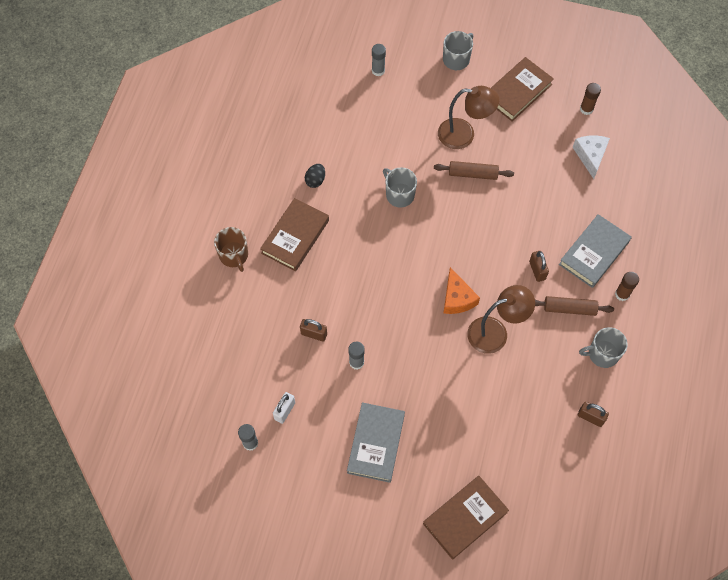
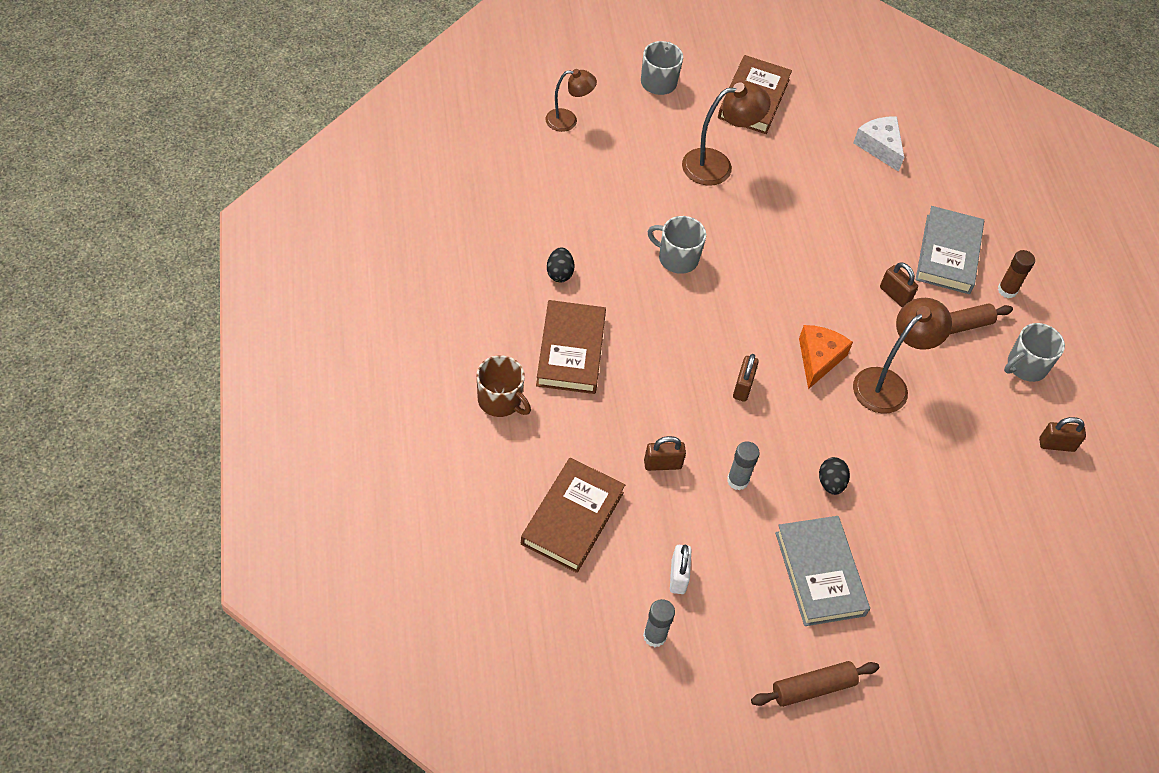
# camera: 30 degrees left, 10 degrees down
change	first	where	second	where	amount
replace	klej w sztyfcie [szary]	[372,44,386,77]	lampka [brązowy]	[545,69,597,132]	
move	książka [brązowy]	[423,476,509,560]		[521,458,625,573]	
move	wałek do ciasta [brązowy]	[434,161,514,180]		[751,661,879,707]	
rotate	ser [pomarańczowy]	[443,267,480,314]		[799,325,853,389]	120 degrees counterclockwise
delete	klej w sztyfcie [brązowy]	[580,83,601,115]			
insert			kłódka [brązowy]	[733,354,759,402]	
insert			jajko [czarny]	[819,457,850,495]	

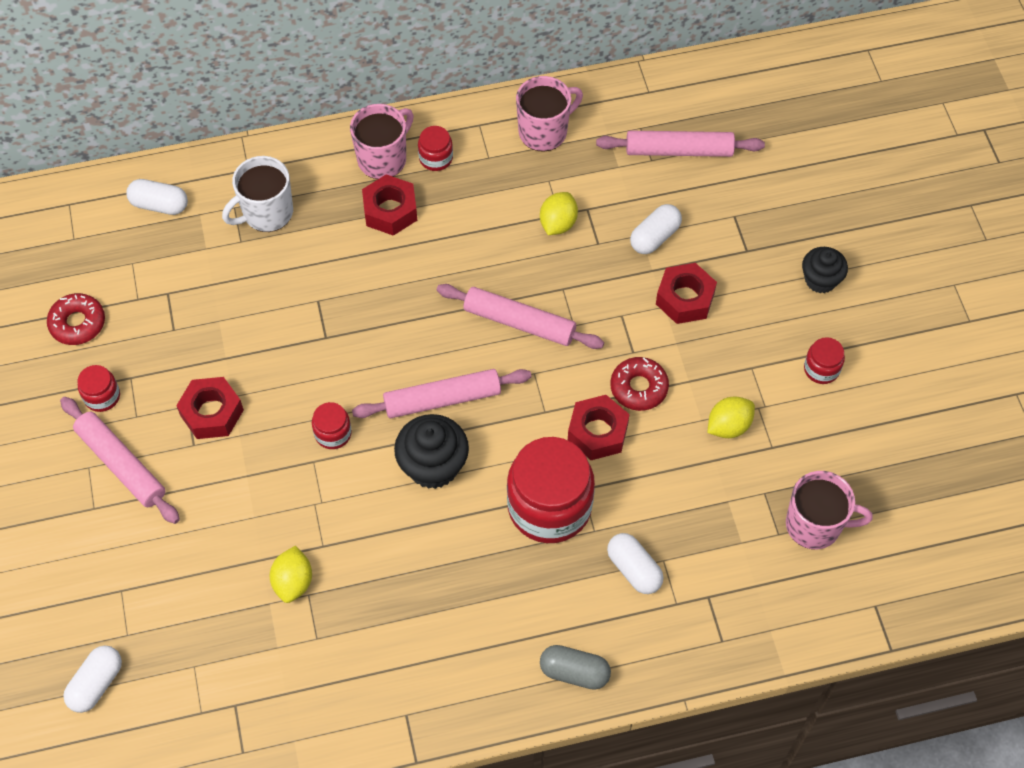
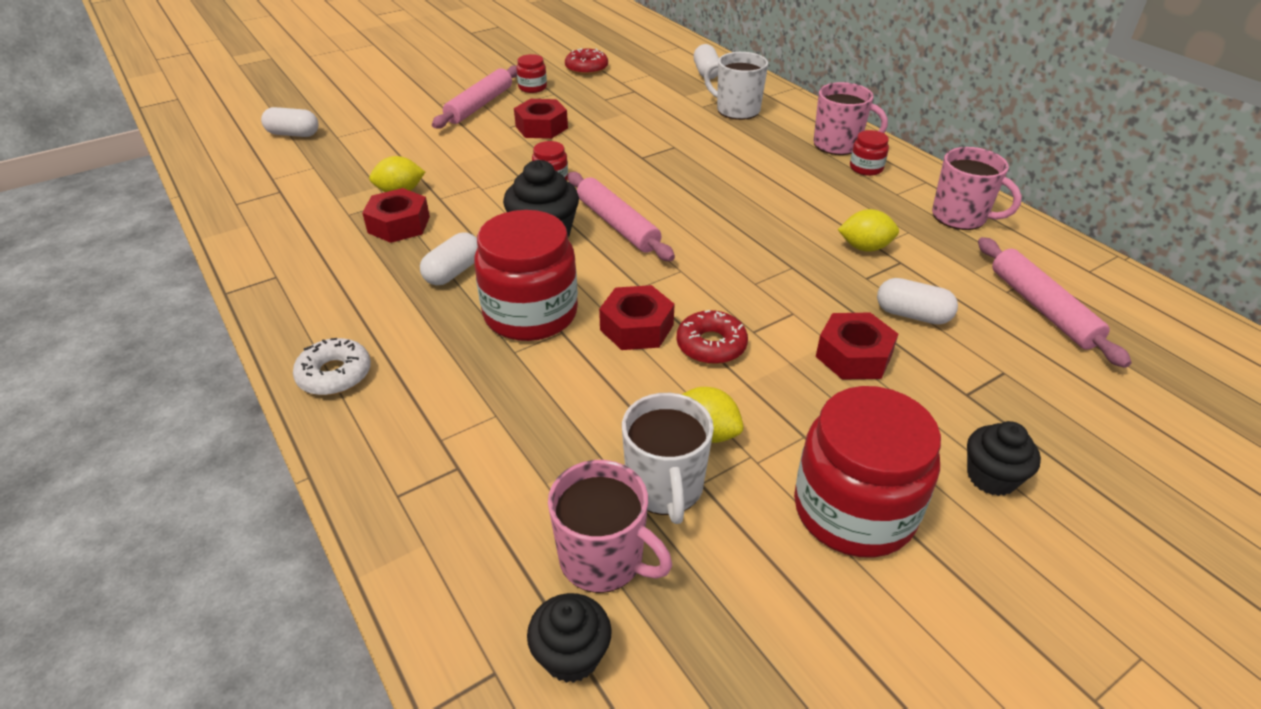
# camera: 70 degrees right, 20 degrees down
change	first	where	second	where	amount
move	nakrętka [czerwony]	[362,174,417,236]		[362,188,430,243]	
delete	wałek do ciasta [różowy]	[437,284,604,349]			
replace	kapsułka [szary]	[540,645,611,690]	donut [biały]	[293,338,371,395]	
move	kapsułka [biały]	[607,533,664,594]		[420,232,478,285]	
rotate	kubek [różowy]	[786,471,873,549]		[548,460,672,593]	45 degrees counterclockwise
resize	słoik [czerwony]	[804,337,845,384]		[794,386,941,558]	x2.21
insert			muffinka [czarny]	[527,593,612,683]	
insert			kubek [biały]	[622,393,714,524]	

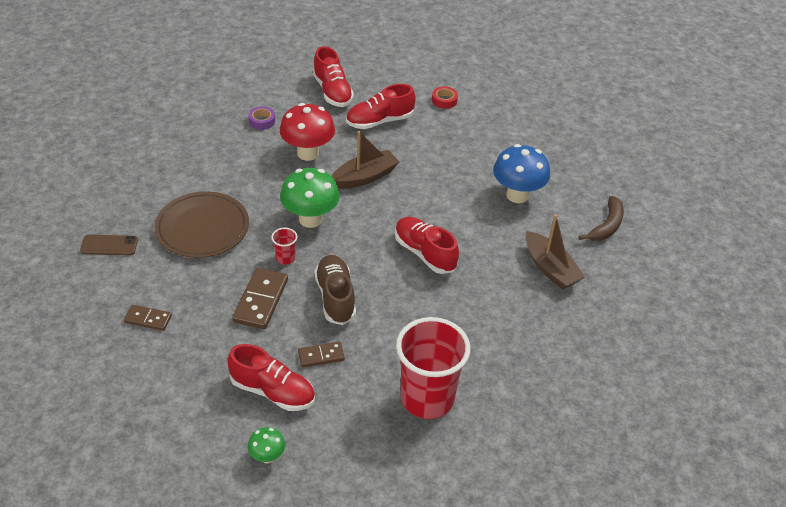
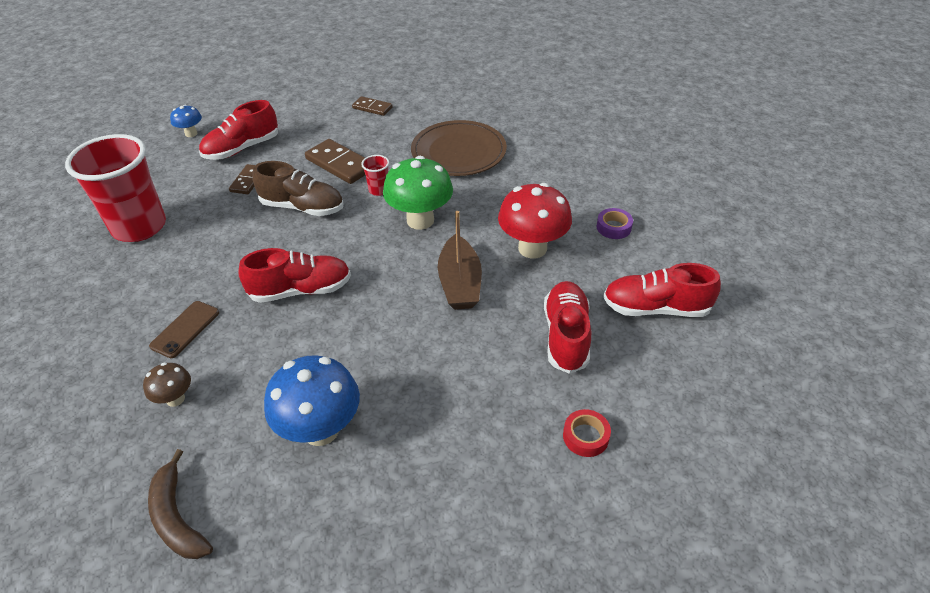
# camera: 120 degrees right, 0 degrees up
change	first	where	second	where	amount
move	telefon [brązowy]	[80,235,138,256]		[149,301,219,358]	
rotate	kostka domina [brązowy]	[124,305,172,331]		[352,96,393,116]	75 degrees clockwise
recolor	grzyb [zielony]	[248,427,285,463]	grzyb [niebieski]	[170,105,202,137]	
replace	łódka [brązowy]	[526,214,585,290]	grzyb [brązowy]	[143,362,191,407]	

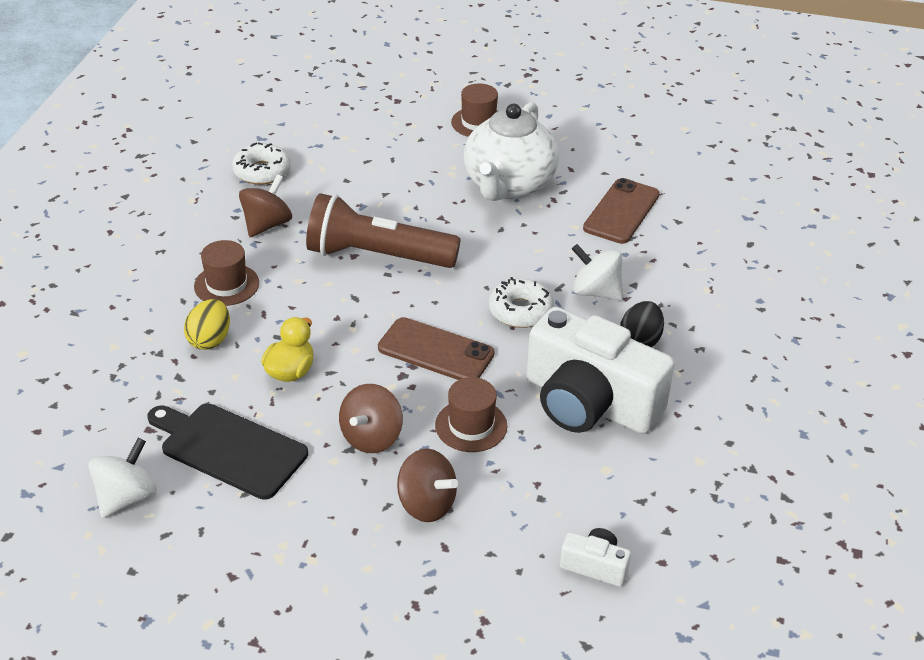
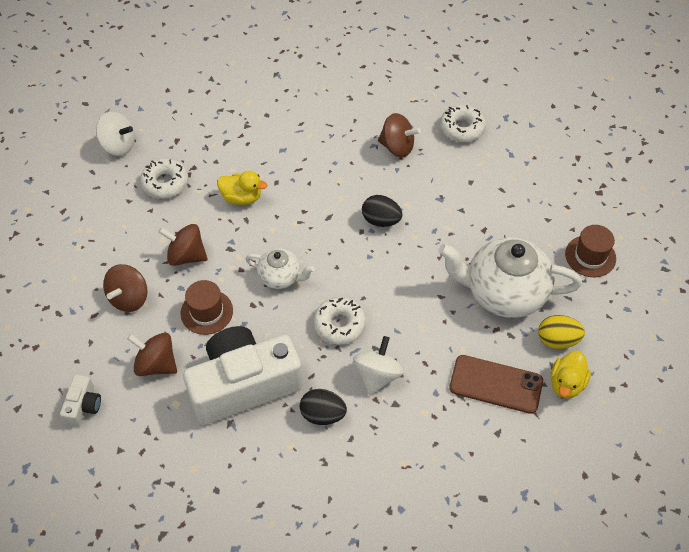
# camera: 80 degrees right, 15 degrees up
change	first	where	second	where	amount
replace	deska do krojenia [czarny]	[147,404,308,500]	donut [biały]	[140,158,188,199]	
move	jajko [żółty]	[184,299,230,350]		[538,315,585,349]	
delete	kapelusz [brązowy]	[194,240,259,306]			
replace	latarka [brązowy]	[306,193,461,268]	jajko [czarny]	[362,195,402,227]	
replace	telefon [brązowy]	[378,317,495,380]	imbryk [biały]	[246,248,315,289]	
rotate	aparat fotograficzny [biały]	[526,307,675,434]		[183,326,303,425]	45 degrees clockwise
insert			bączek [brązowy]	[127,333,177,376]	
insert			kaczka [żółty]	[551,351,591,399]	

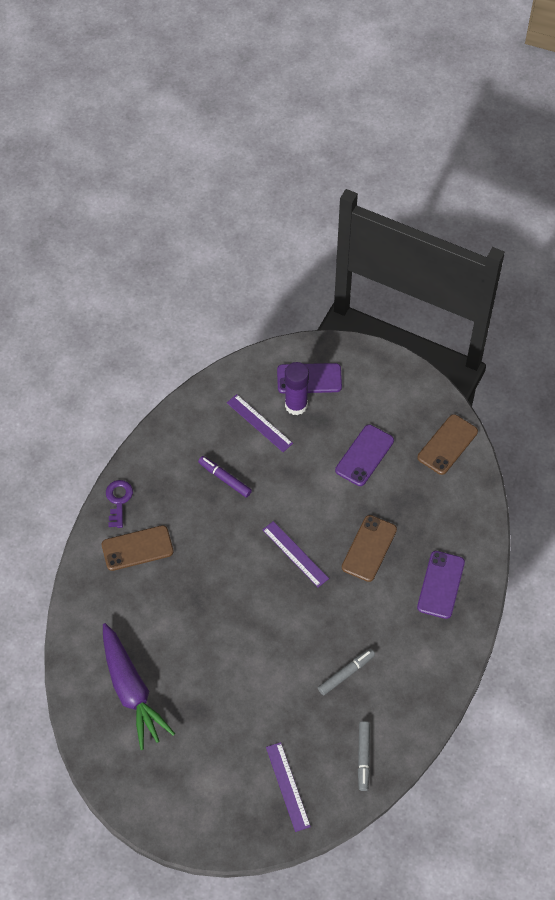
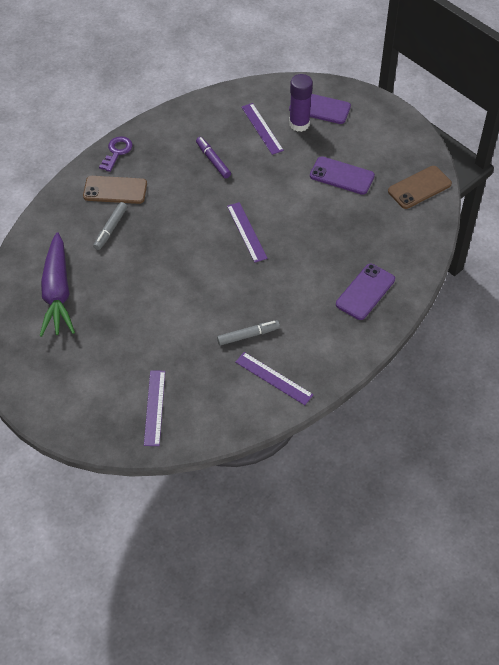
# camera: 20 degrees right, 5 degrees down
change	first	where	second	where	amount
rotate	telefon [fioletowy]	[335,425,394,486]		[310,156,375,195]	60 degrees clockwise
delete	telefon [brązowy]	[342,515,397,582]			
move	flamaster [szary]	[358,721,370,791]		[93,202,127,250]	
insert			linijka [fioletowy]	[235,352,314,405]	

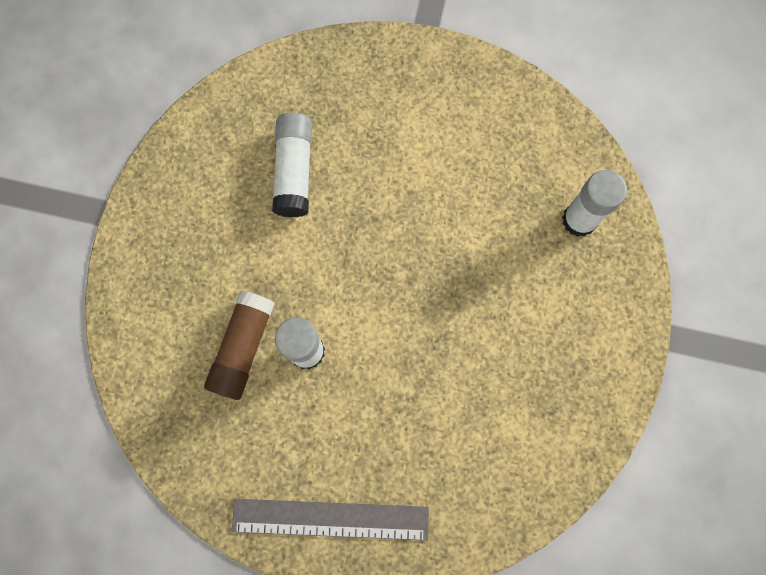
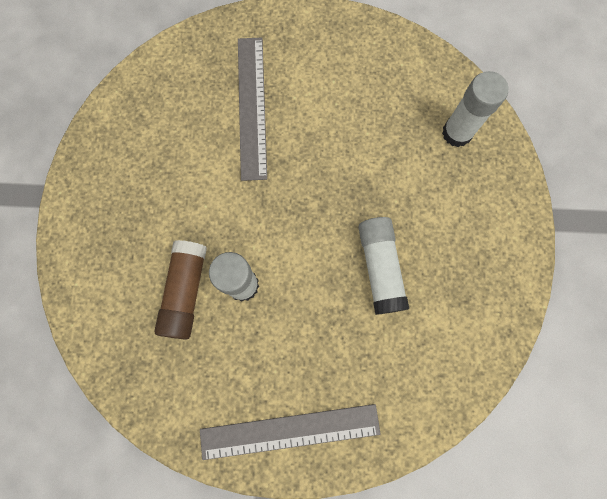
# camera: 10 degrees left, 0 degrees up
change	first	where	second	where	amount
move	klej w sztyfcie [biały]	[272,113,312,217]		[358,217,409,315]	
insert			linijka [szary]	[238,37,267,181]	

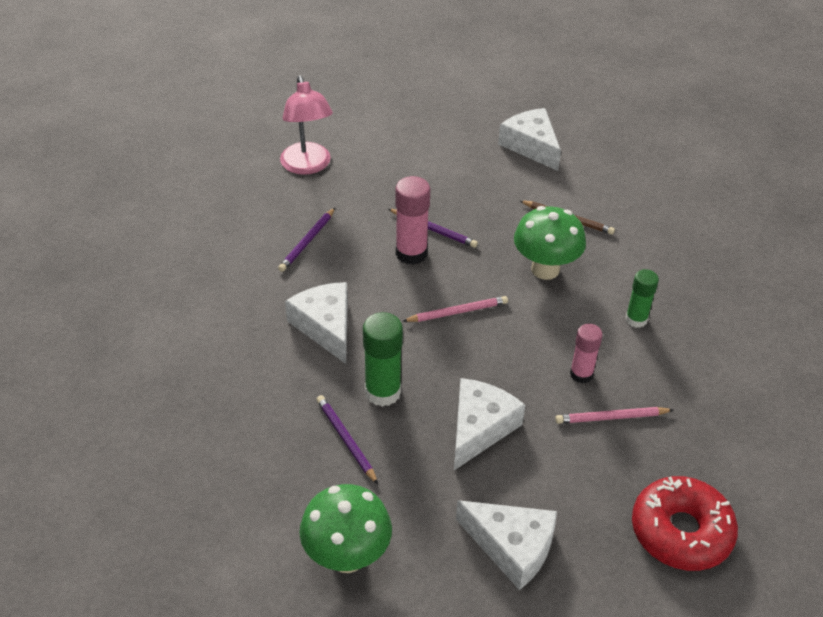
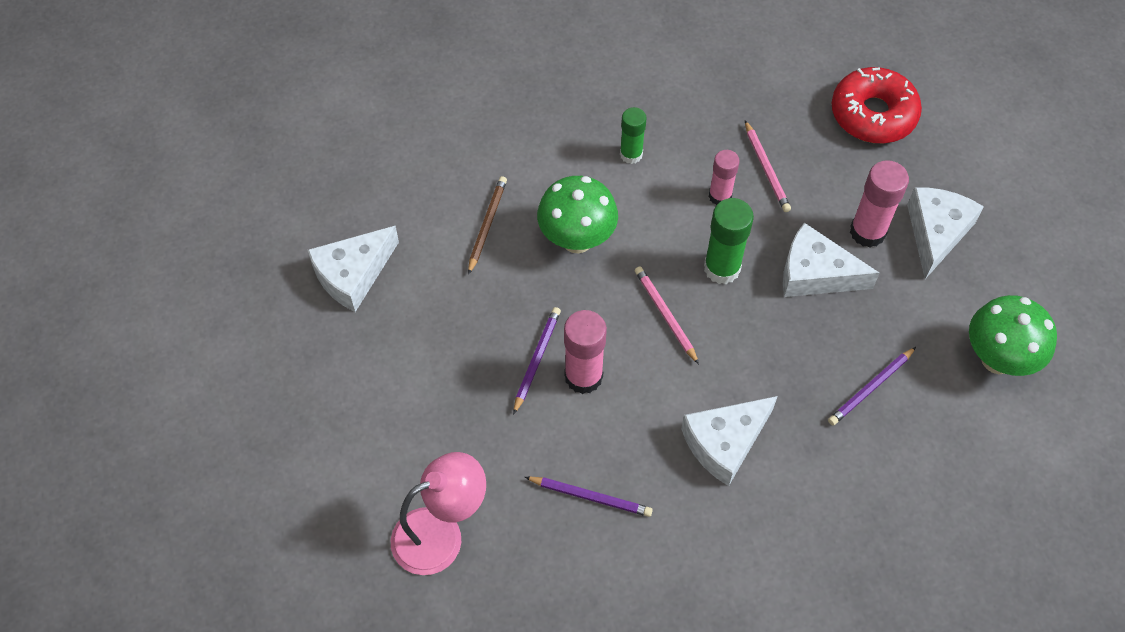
# camera: 100 degrees left, 15 degrees up
change	first	where	second	where	amount
move	klej w sztyfcie [zielony]	[363,312,403,407]		[704,198,754,284]	
insert			klej w sztyfcie [różowy]	[850,160,909,247]	

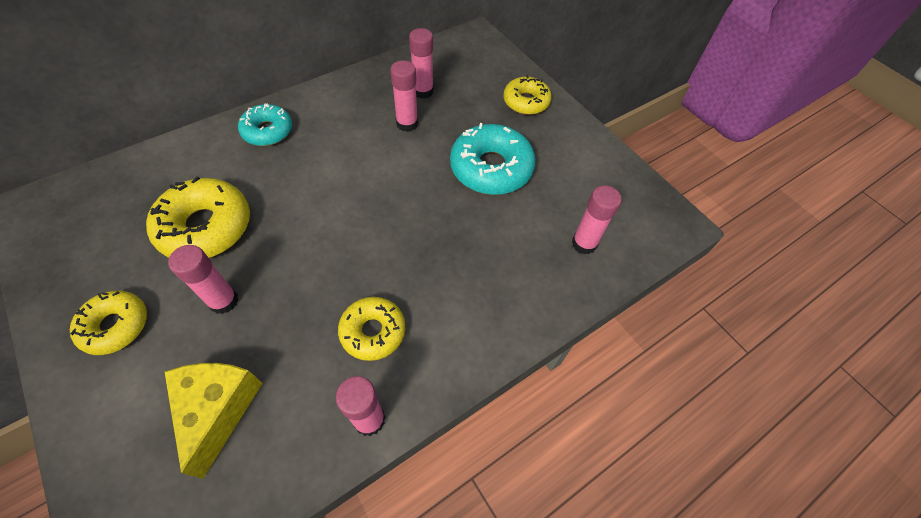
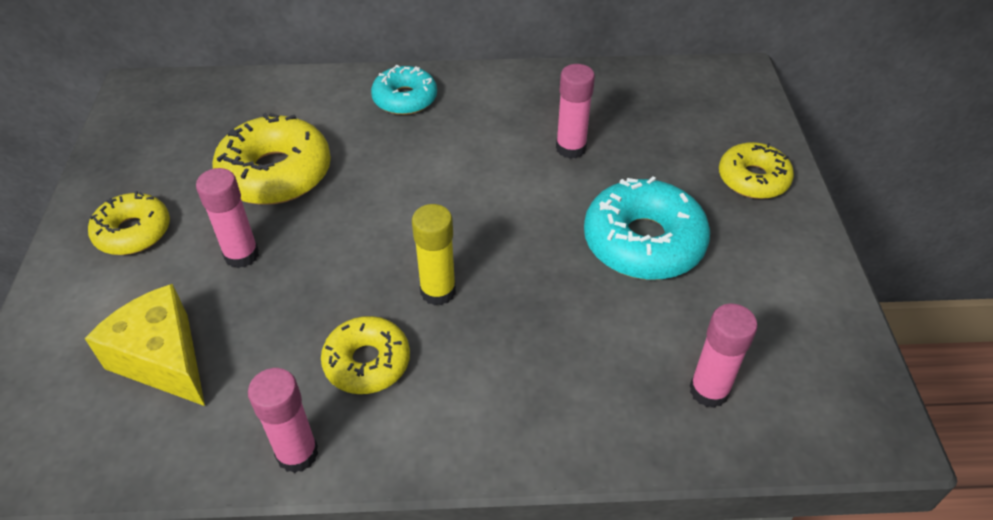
# camera: 35 degrees right, 10 degrees down
change	first	where	second	where	amount
rotate	ser [żółty]	[165,363,263,479]		[84,284,205,406]	75 degrees counterclockwise
delete	klej w sztyfcie [różowy]	[409,28,433,99]			
insert			klej w sztyfcie [żółty]	[412,204,456,306]	

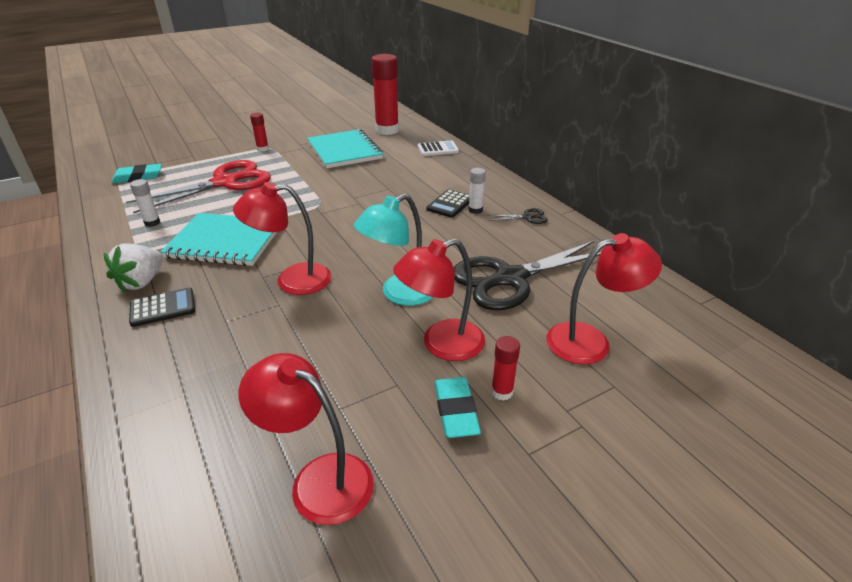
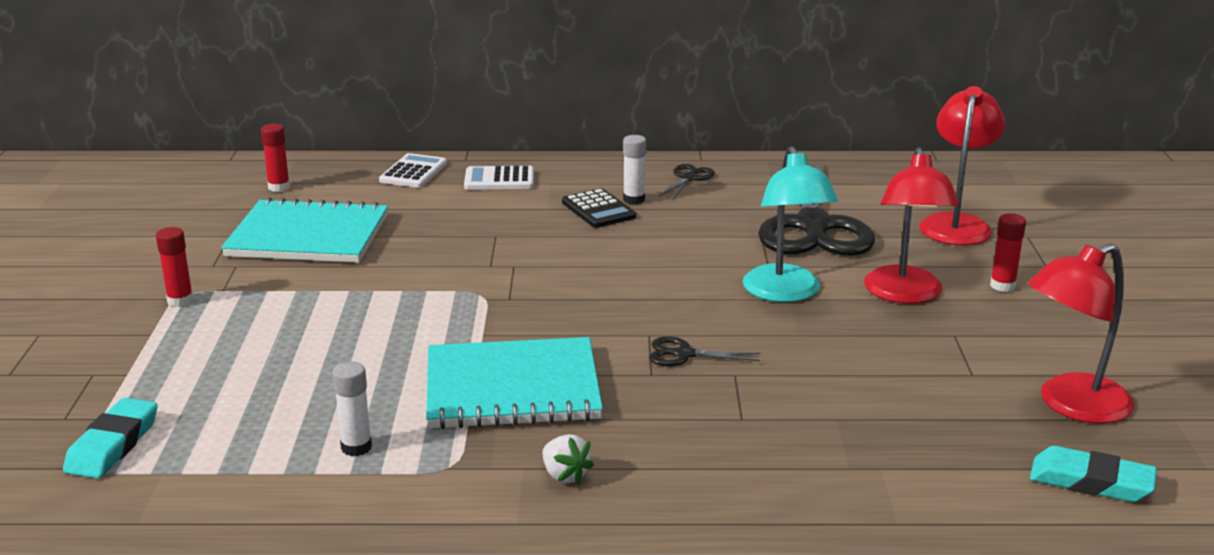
# camera: 60 degrees left, 10 degrees down
change	first	where	second	where	amount
resize	truskawka [biały]	[104,243,163,293]		[542,434,594,485]	x0.58
delete	nożyczki [czerwony]	[126,160,271,213]			
delete	kalkulator [czarny]	[129,288,195,327]			
rotate	zeszyt [turkusowy]	[160,213,277,266]		[426,337,603,429]	45 degrees clockwise
replace	lampka [czerwony]	[233,182,332,295]	nożyczki [czarny]	[649,336,760,366]	
resize	klej w sztyfcie [czerwony]	[371,54,399,135]		[261,123,290,192]	x0.47
move	gumka do mazania [turkusowy]	[435,377,481,438]		[1030,446,1157,502]	
insert			kalkulator [biały]	[464,166,534,190]	

